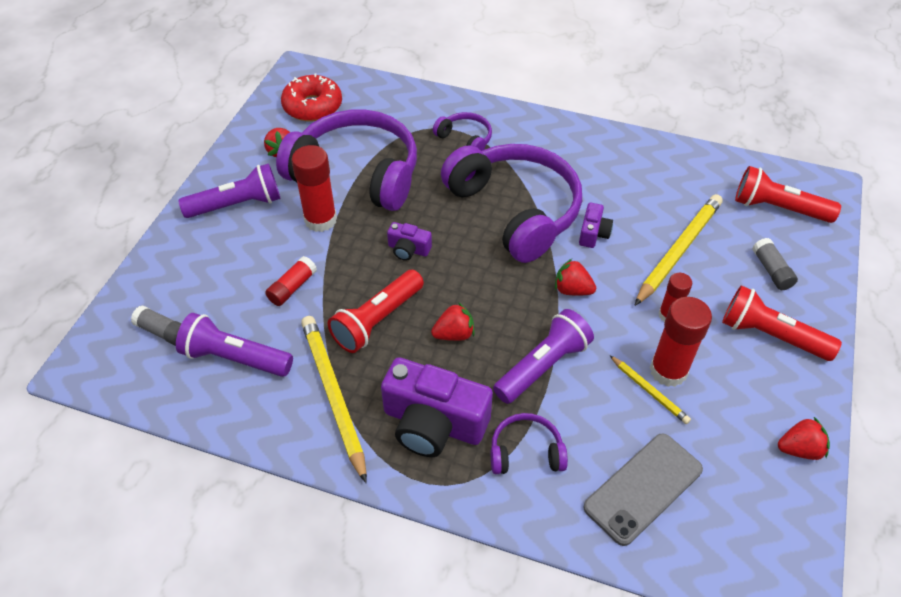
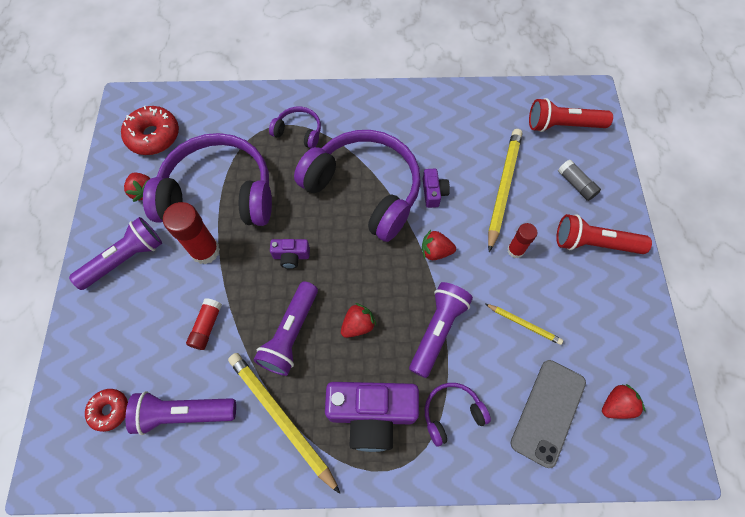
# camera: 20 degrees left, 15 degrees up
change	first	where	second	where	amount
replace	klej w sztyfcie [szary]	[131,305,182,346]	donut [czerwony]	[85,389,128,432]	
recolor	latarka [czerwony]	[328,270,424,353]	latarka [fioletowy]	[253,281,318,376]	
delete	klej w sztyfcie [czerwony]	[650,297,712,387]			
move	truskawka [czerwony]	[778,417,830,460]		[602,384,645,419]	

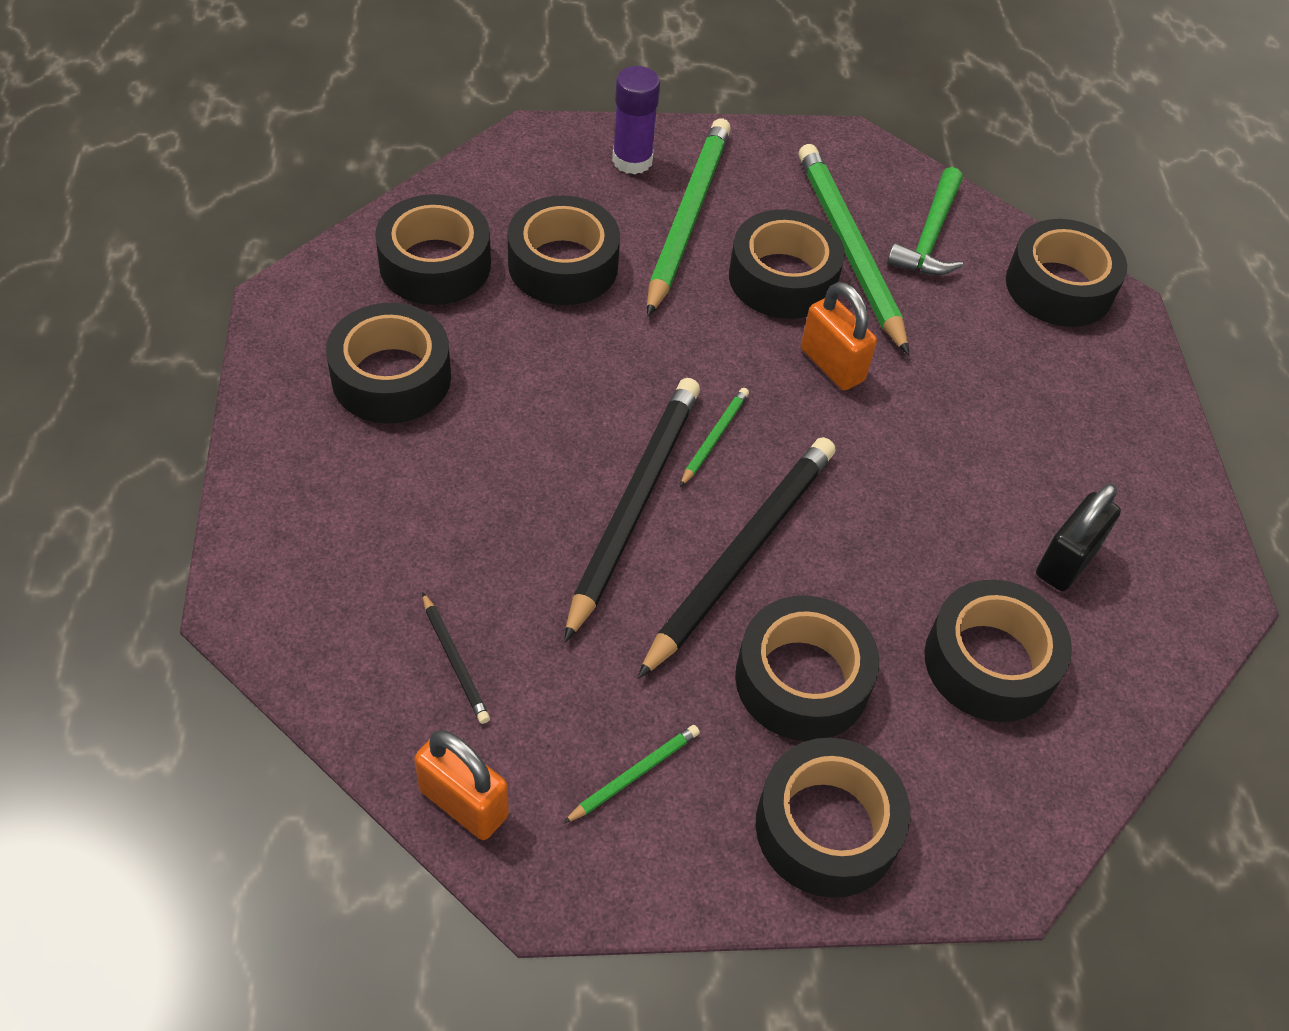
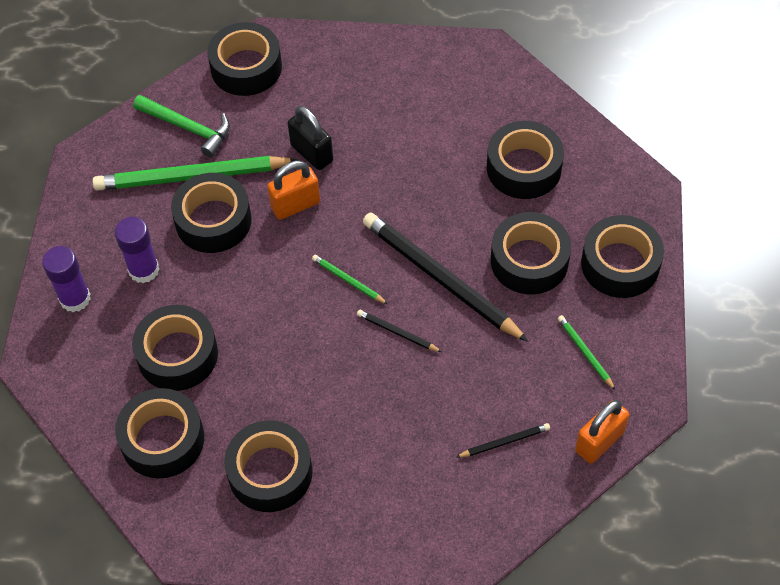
# camera: 75 degrees left, 5 degrees up
change	first	where	second	where	amount
resize	ołówek [czarny]	[564,378,700,642]		[357,310,442,352]	x0.44
replace	ołówek [zielony]	[647,118,731,316]	klej w sztyfcie [fioletowy]	[115,217,159,283]	
move	kłódka [czarny]	[1036,483,1121,591]		[288,106,333,170]	

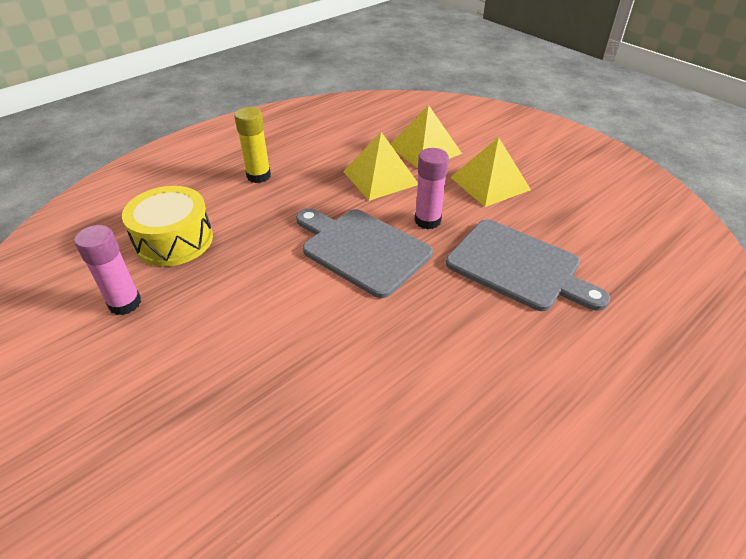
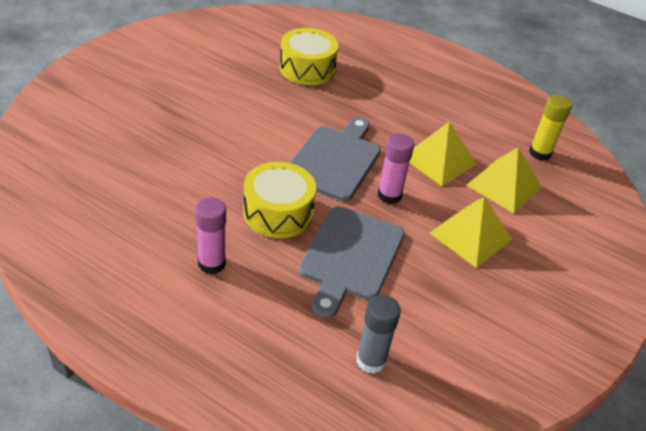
# camera: 70 degrees right, 0 degrees up
change	first	where	second	where	amount
move	klej w sztyfcie [różowy]	[74,225,141,315]		[195,197,226,274]	
move	klej w sztyfcie [żółty]	[234,107,271,183]		[529,95,572,161]	
insert			bęben [żółty]	[243,162,316,238]	
insert			klej w sztyfcie [szary]	[356,295,401,374]	

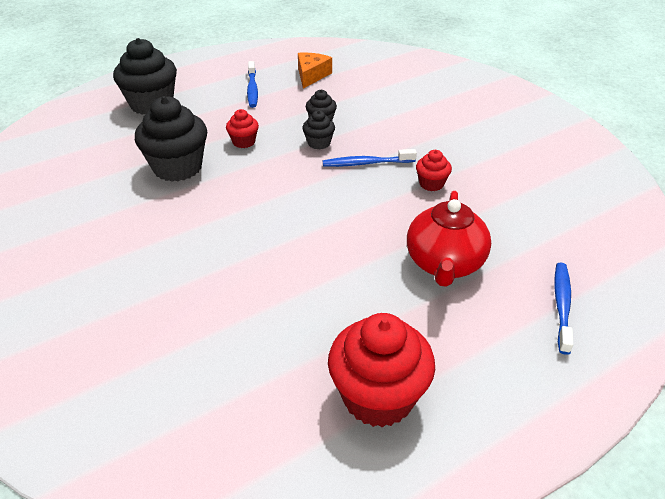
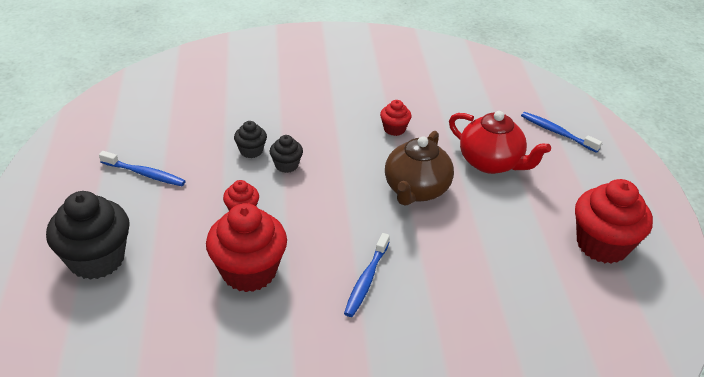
# camera: 65 degrees left, 0 degrees up
change	first	where	second	where	amount
recolor	muffinka [czarny]	[135,96,207,182]	muffinka [czerwony]	[206,203,287,292]	
delete	ser [pomarańczowy]	[298,52,332,89]			
move	szczoteczka do zębów [niebieski]	[323,149,417,167]		[344,233,390,317]	
insert			imbryk [brązowy]	[385,131,454,206]	

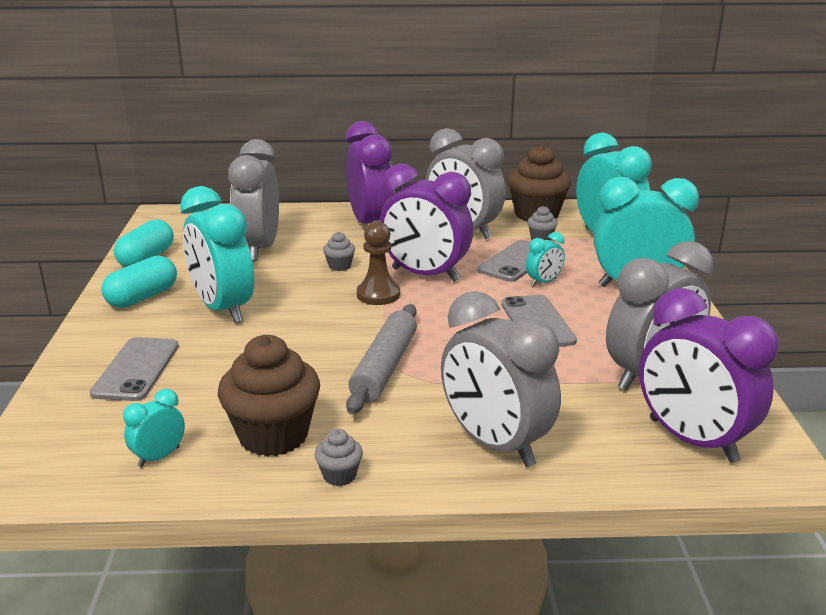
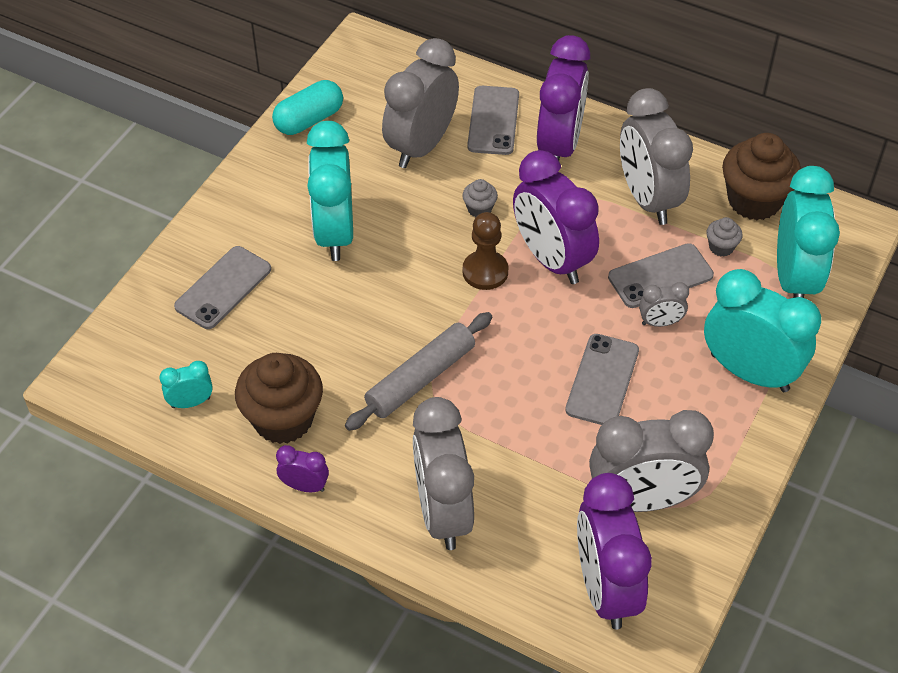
# camera: 30 degrees right, 25 degrees up
change	first	where	second	where	amount
delete	kapsułka [turkusowy]	[101,256,177,308]			
replace	muffinka [szary]	[314,429,363,486]	budzik [fioletowy]	[276,445,329,492]	
recolor	budzik [turkusowy]	[526,232,565,286]	budzik [szary]	[639,282,689,327]	
insert			telefon [szary]	[467,86,519,155]	

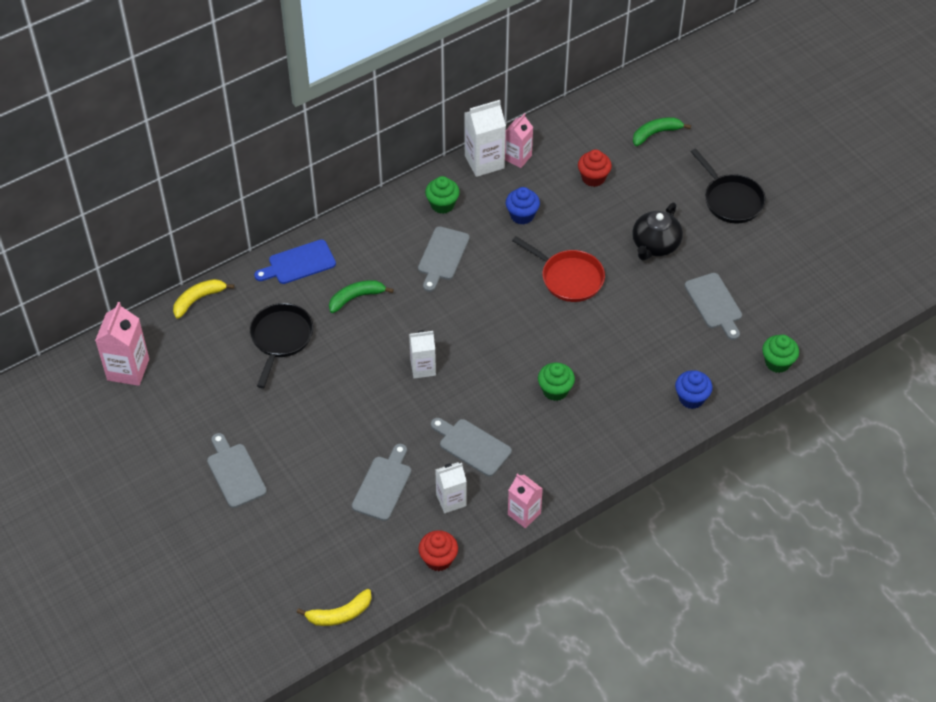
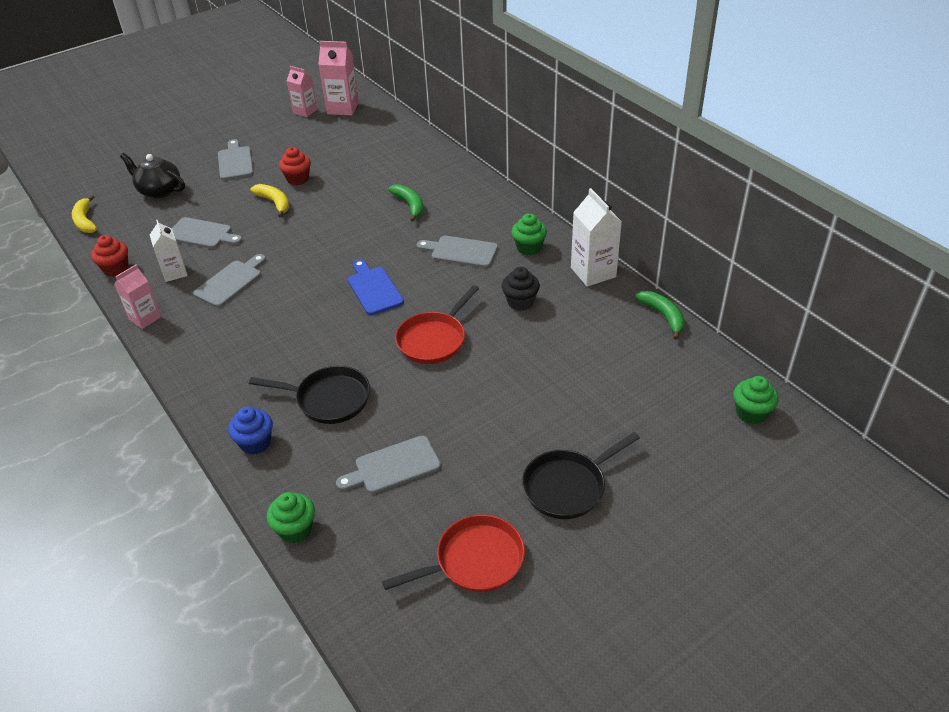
# camera: 90 degrees right, 10 degrees down
change	first	where	second	where	amount
move	banan [żółty]	[173,279,234,319]		[250,184,289,218]	
rotate	deska do krojenia [szary]	[207,433,267,508]		[218,139,254,180]	75 degrees counterclockwise
move	patelnia [czarny]	[250,303,314,388]		[249,366,370,424]	
move	deska do krojenia [niebieski]	[254,239,336,284]		[348,260,404,315]	
delete	karton mleka [biały]	[409,330,436,379]			
move	karton mleka [różowy]	[505,113,533,168]		[287,66,317,117]	
recolor	muffinka [niebieski]	[506,187,540,225]	muffinka [czarny]	[502,267,540,311]	
move	muffinka [zielony]	[538,363,575,401]		[733,376,779,424]	
move	muffinka [czerwony]	[578,149,612,187]		[279,147,311,186]	
move	imbryk [czarny]	[632,203,683,260]		[120,153,185,199]	
move	banan [zielony]	[633,117,691,146]		[635,291,685,340]	
insert			patelnia [czerwony]	[382,514,525,592]	

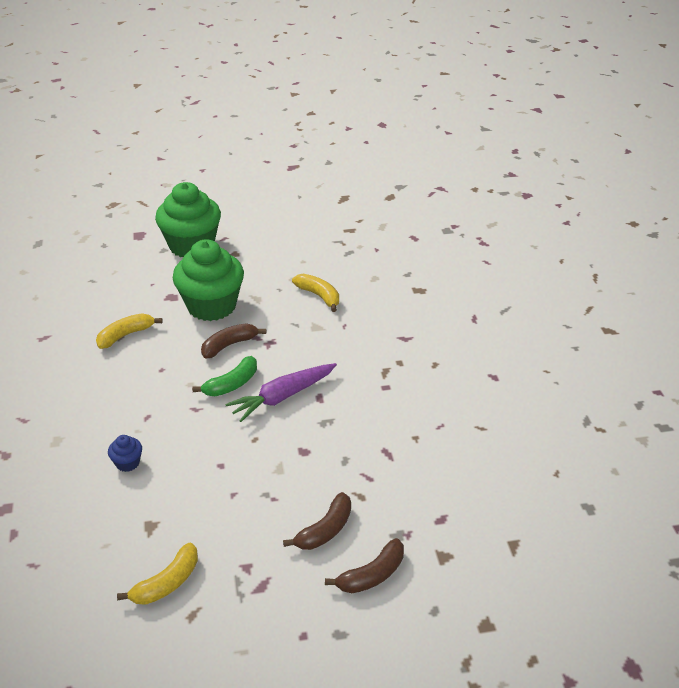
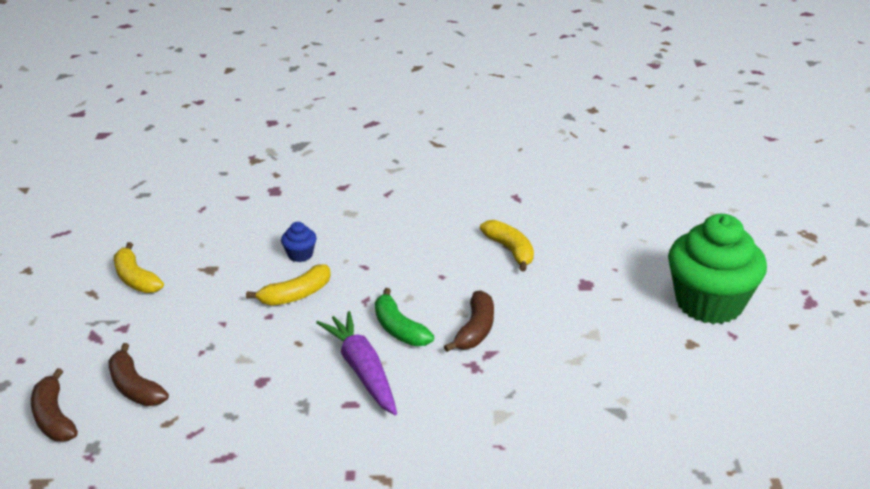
# camera: 100 degrees right, 5 degrees down
change	first	where	second	where	amount
delete	muffinka [zielony]	[173,239,244,321]			
rotate	banan [brązowy]	[201,323,266,358]		[444,290,494,352]	45 degrees clockwise
move	banan [żółty]	[292,274,339,312]		[246,264,331,306]	

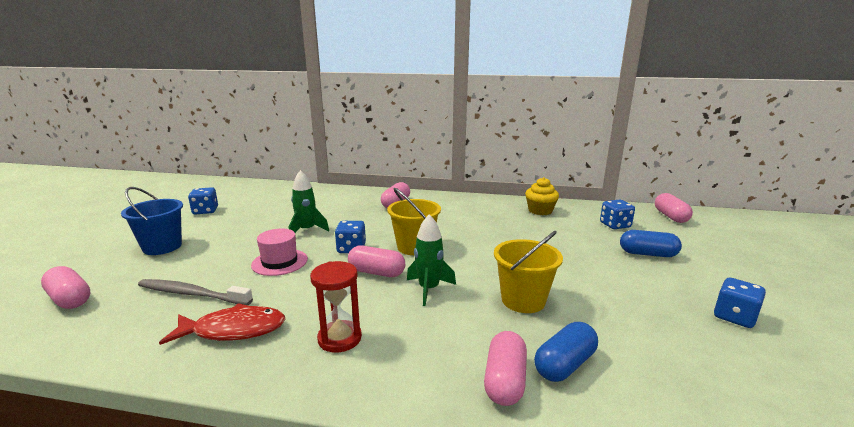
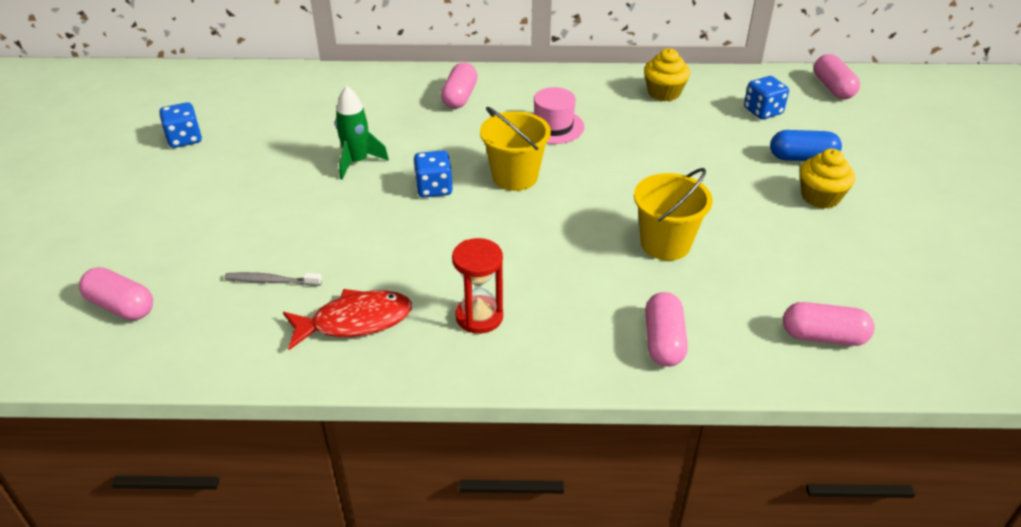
# camera: 10 degrees left, 20 degrees up
change	first	where	second	where	amount
delete	wiadro [niebieski]	[121,187,183,255]			
resize	szczoteczka do zębów [szary]	[138,279,253,305]		[224,272,322,286]	x0.62
move	kapelusz [różowy]	[251,229,308,276]		[532,87,584,144]	
move	kapsułka [różowy]	[348,245,405,277]		[783,302,875,346]	
delete	rakieta [zielony]	[407,214,456,306]			
delete	kapsułka [niebieski]	[534,322,598,382]			
delete	kostka do gry [niebieski]	[714,278,766,328]			
insert			muffinka [żółty]	[800,149,855,209]	

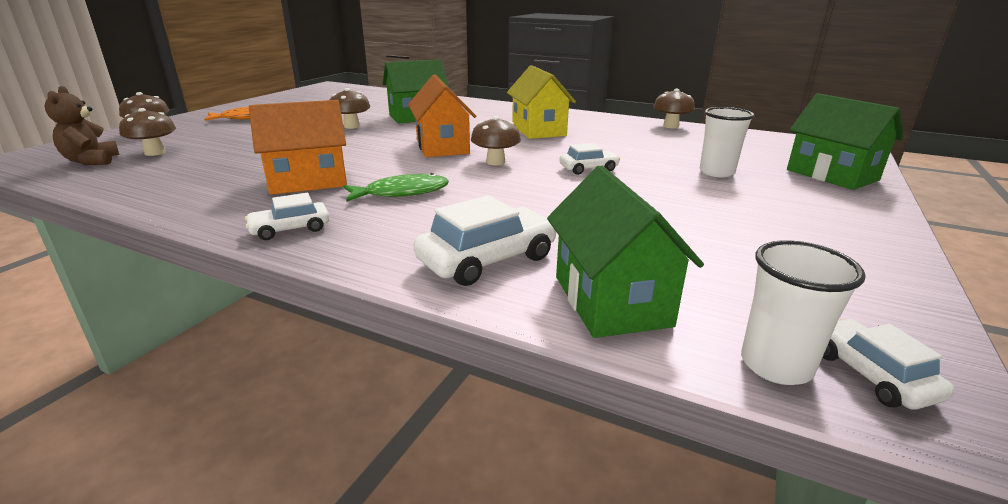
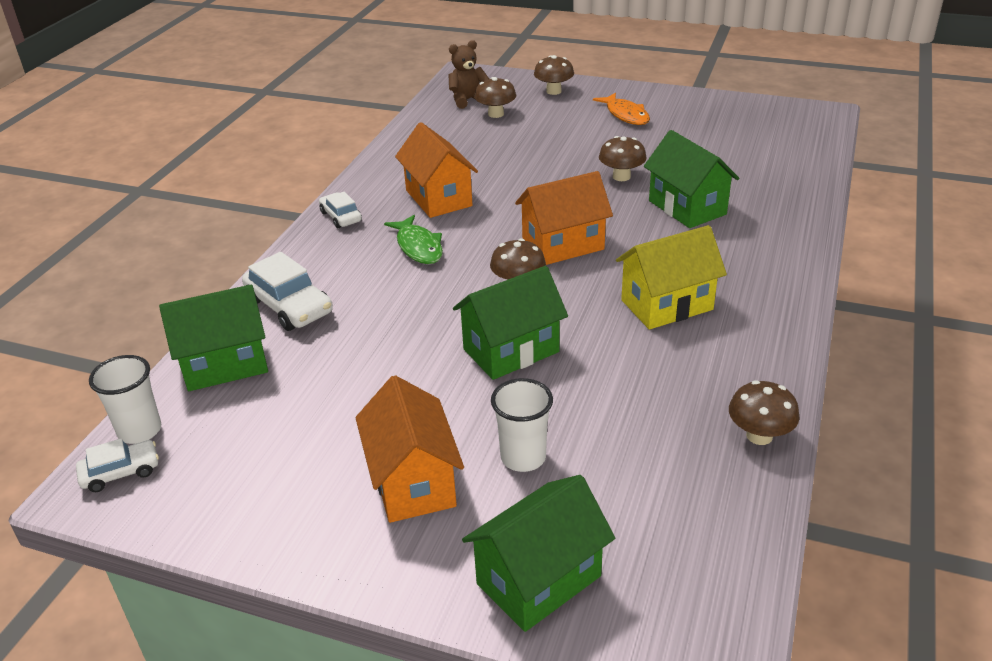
# camera: 85 degrees right, 10 degrees up
change	first	where	second	where	amount
replace	samochód [biały]	[559,143,620,175]	domek [zielony]	[453,266,568,380]	
insert			domek [pomarańczowy]	[356,375,464,523]	

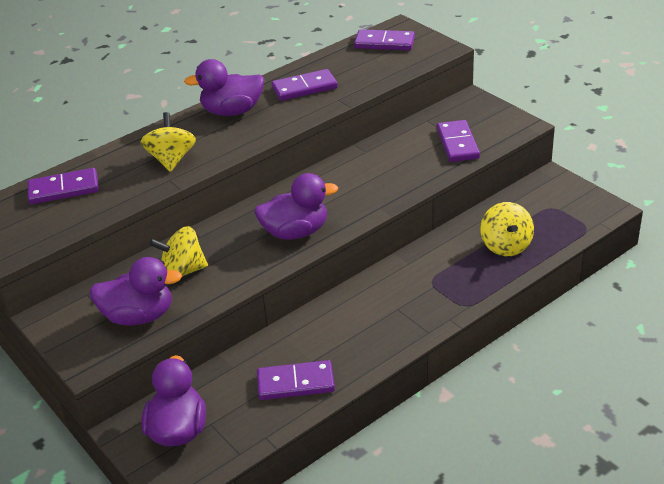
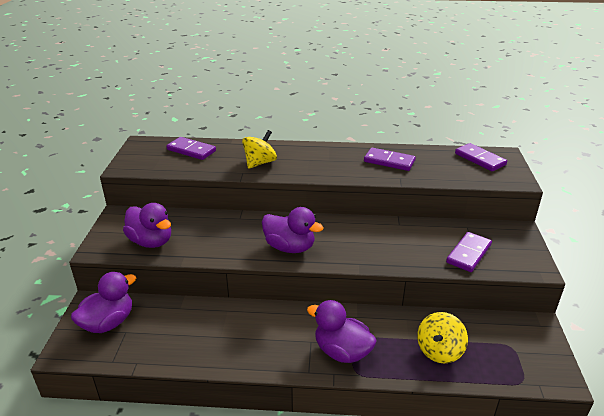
# camera: 40 degrees right, 5 degrees down
change	first	where	second	where	amount
delete	bączek [żółty]	[149,226,208,277]			
move	kaczka [fioletowy]	[184,59,264,116]		[307,300,377,363]	
delete	kostka domina [fioletowy]	[257,360,335,400]			

